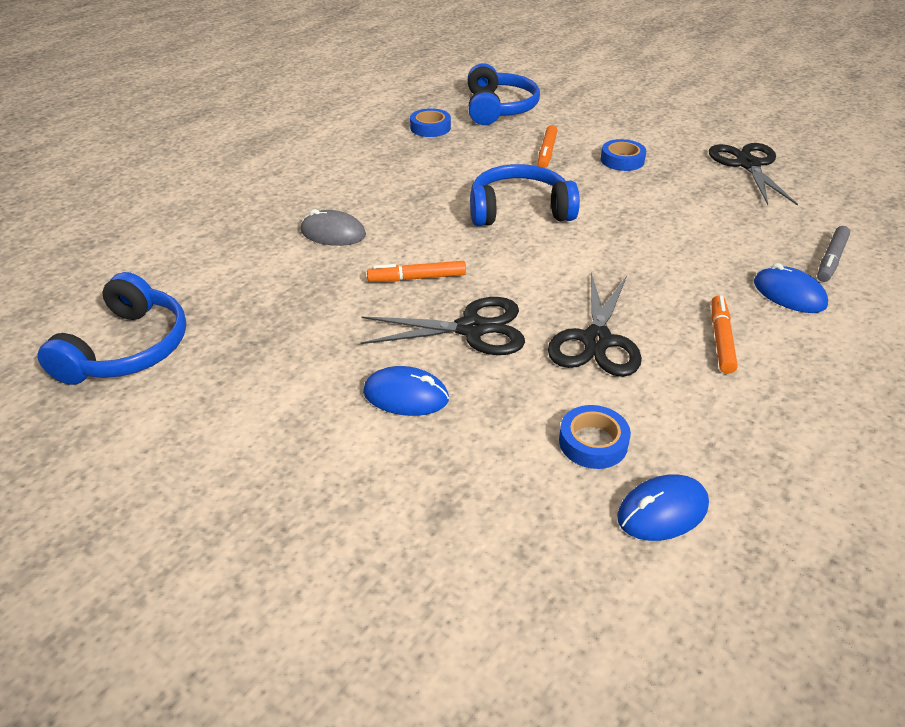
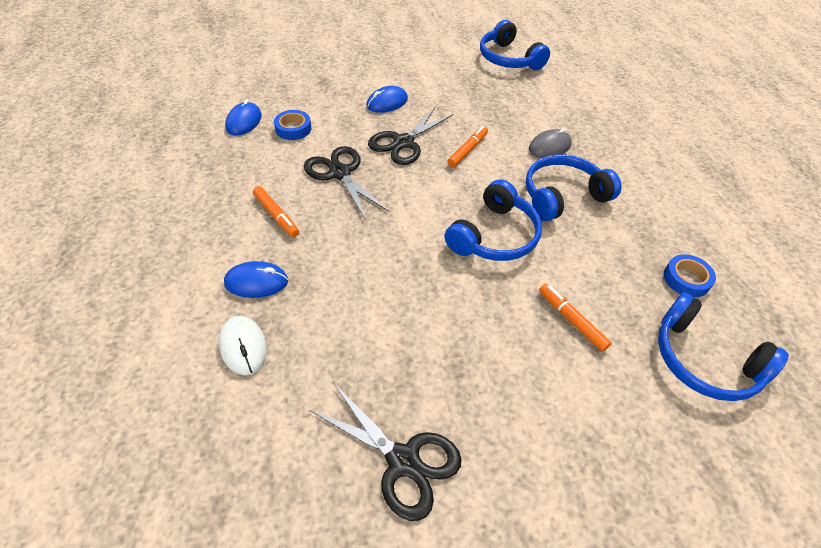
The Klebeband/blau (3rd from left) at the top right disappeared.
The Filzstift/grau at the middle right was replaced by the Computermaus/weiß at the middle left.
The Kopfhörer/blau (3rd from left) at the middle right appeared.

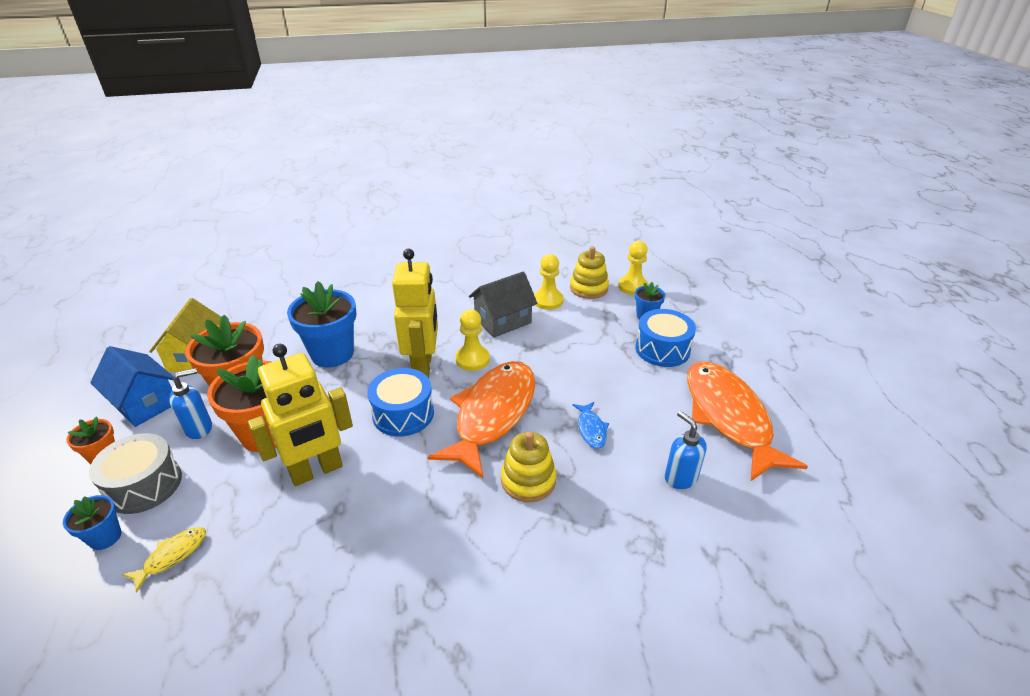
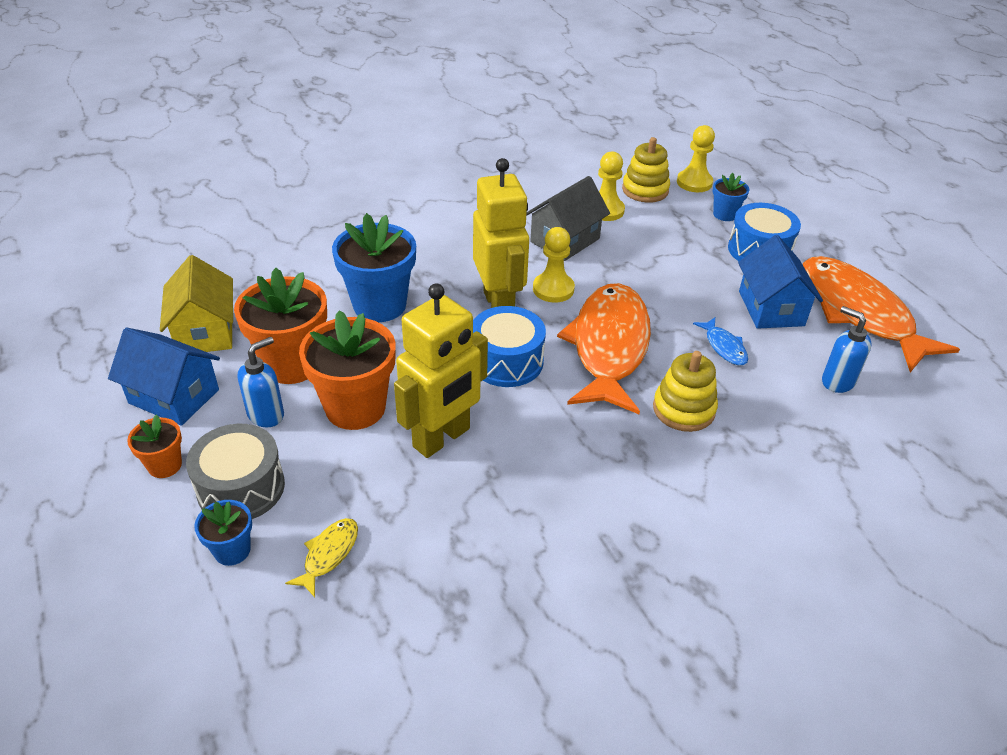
The Haus/blau (2nd from left) at the middle right appeared.

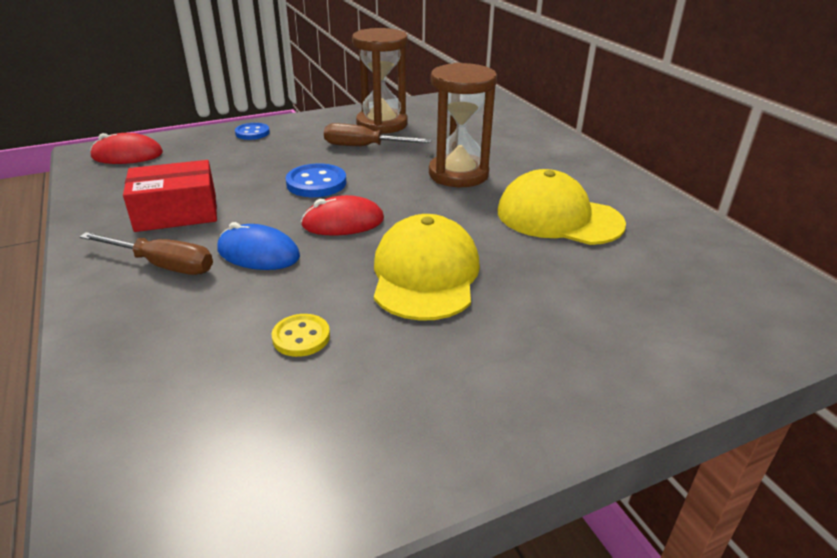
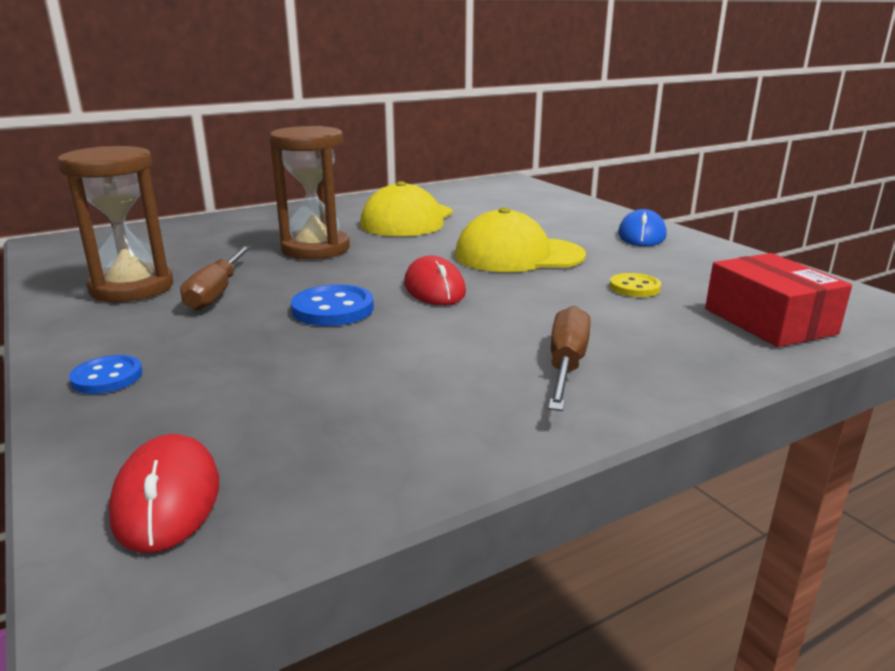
The Schachtel/rot moved from the middle left to the middle right.
The Computermaus/blau moved from the middle left to the middle right.

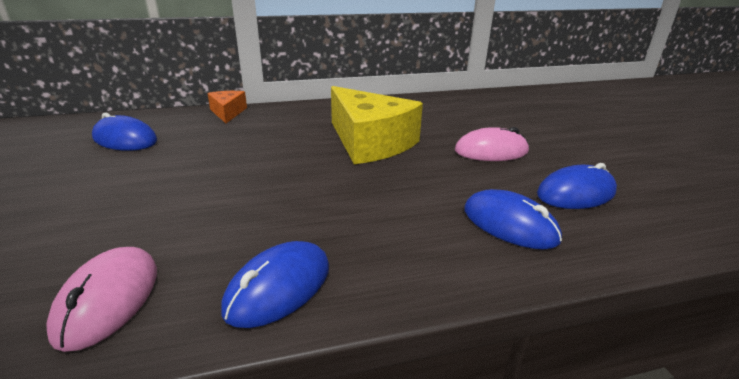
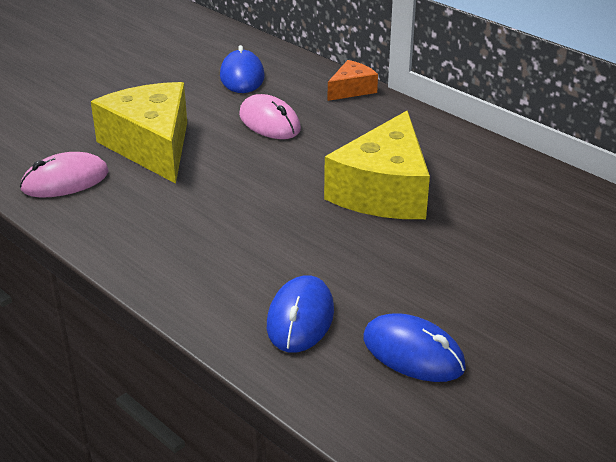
The Computermaus/rosa (2nd from left) moved from the centre to the top centre.
The Computermaus/blau (2nd from left) at the bottom centre disappeared.
The Käse/gelb (1st from left) at the top left appeared.

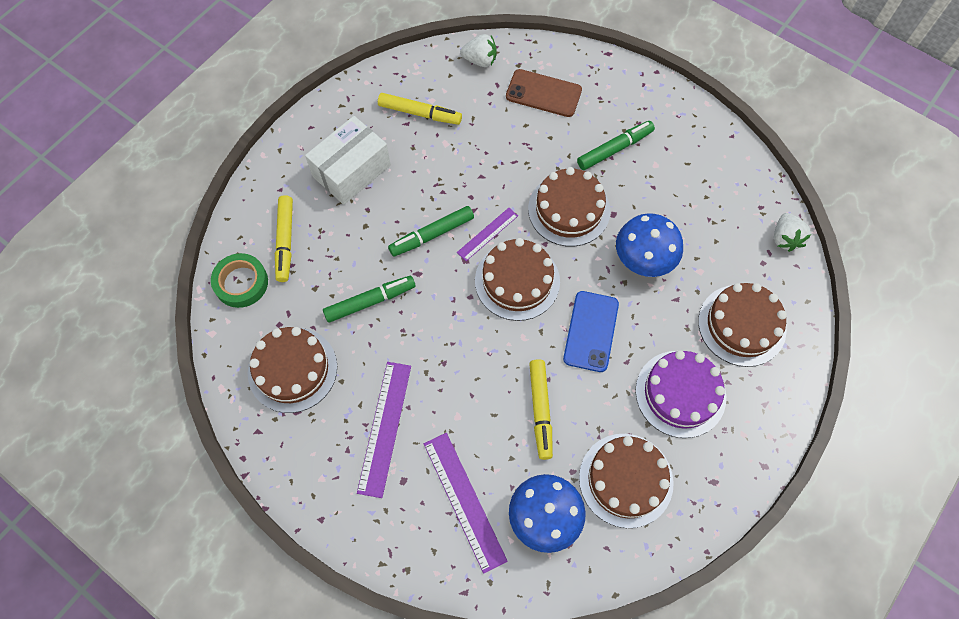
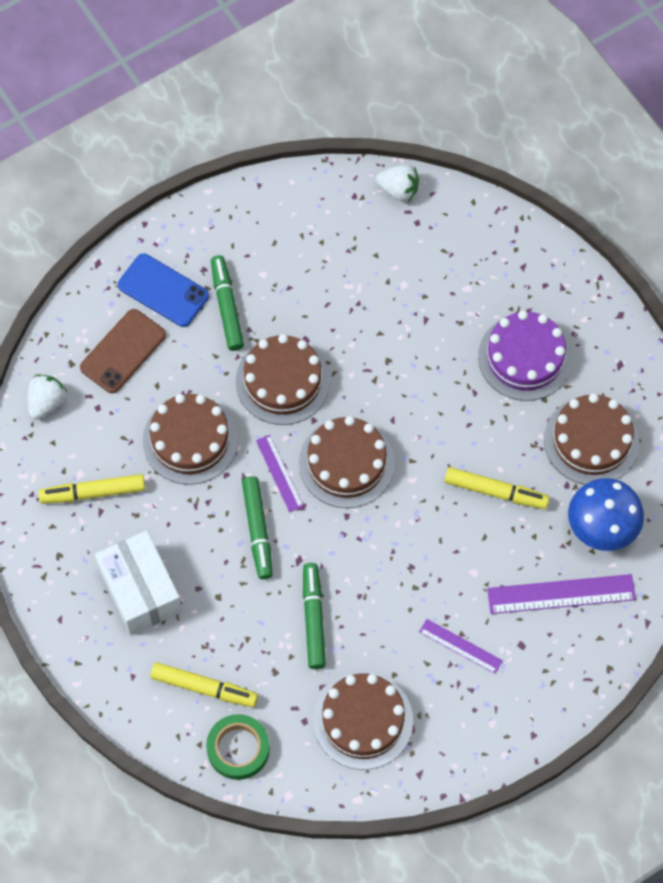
The Filzstift/gelb (2nd from left in the first image) at the top centre turned 135 degrees counterclockwise.
The Pilz/blau (2nd from left) at the middle right disappeared.
The Kuchen/braun (5th from left in the first image) moved from the middle right to the middle left.
The Handy/blau moved from the centre to the top left.
The Lineal/lila (1st from left in the first image) at the bottom centre changed to 0.59 times the size.

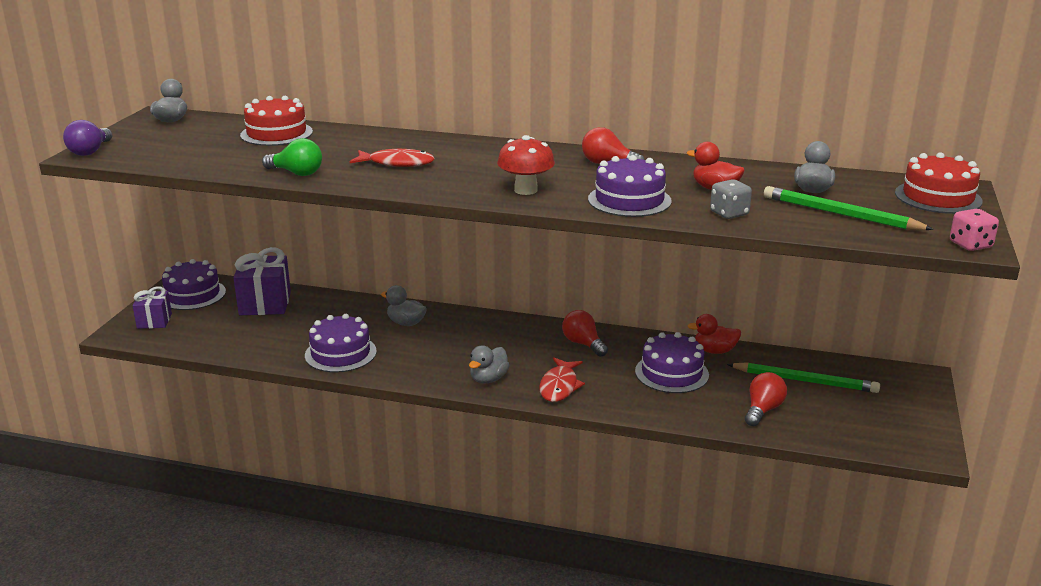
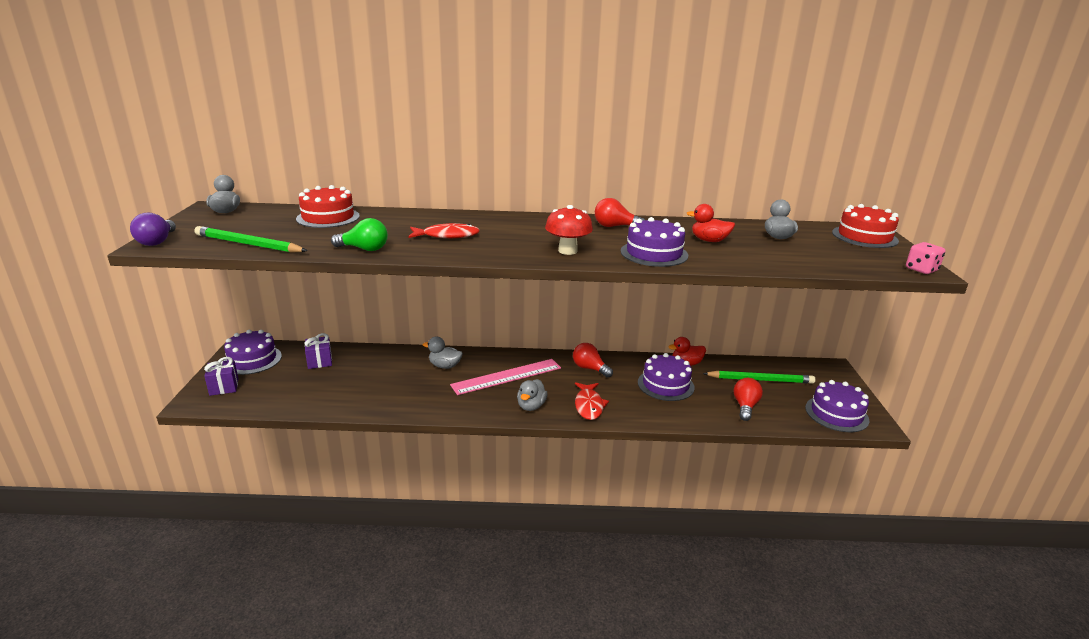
The Spielwürfel/grau at the middle right disappeared.
The Bleistift/grün (2nd from left in the first image) moved from the middle right to the middle left.
The Geschenk/lila (2nd from left) at the middle left changed to 0.61 times the size.
The Kuchen/lila (2nd from left in the first image) moved from the middle left to the middle right.
The Lineal/rosa at the centre appeared.

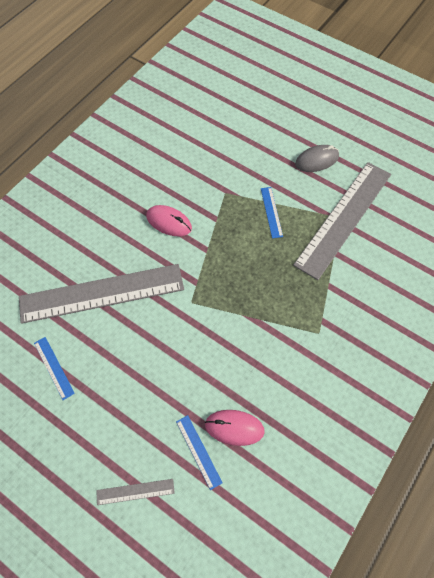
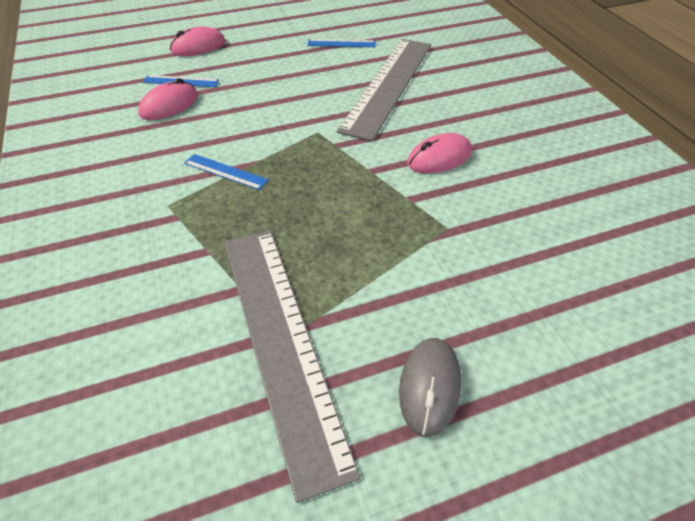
The Lineal/blau (3rd from left in the first image) moved from the centre to the top left.
The Lineal/grau (2nd from left) at the bottom left was replaced by the Computermaus/rosa (2nd from left) at the top left.

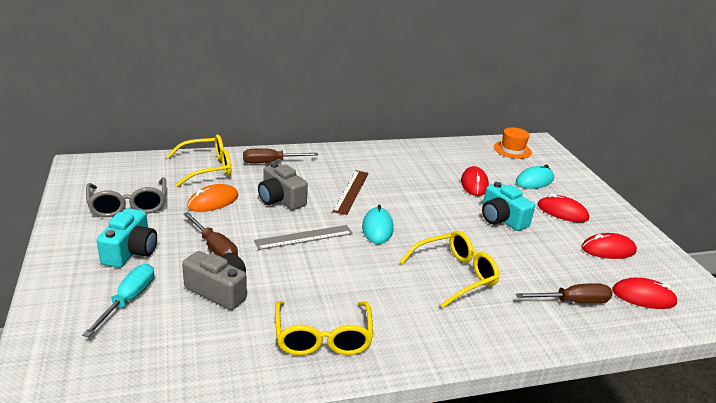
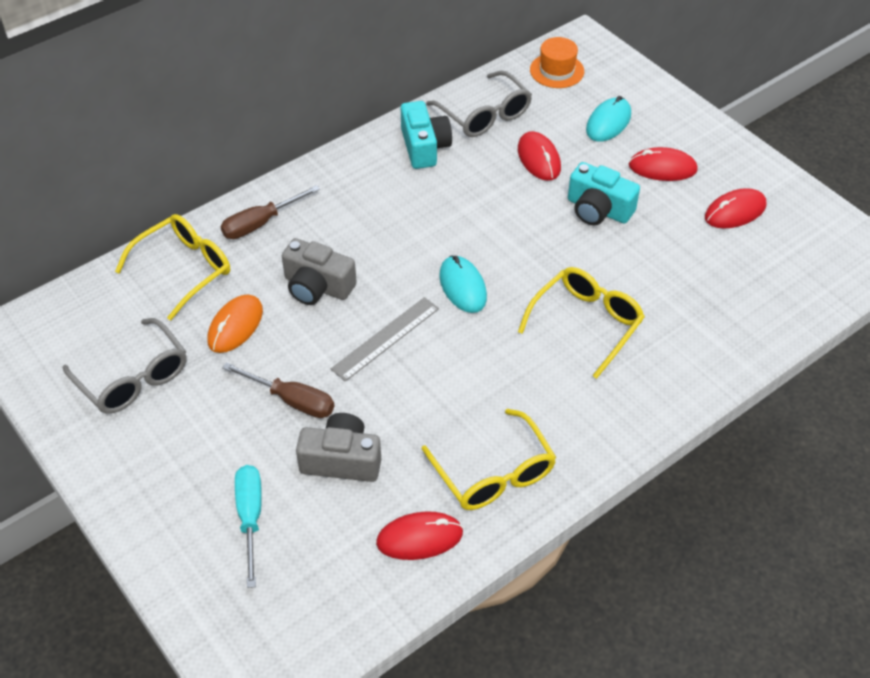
The Lineal/braun at the centre disappeared.
The Kamera/türkis (1st from left) moved from the middle left to the top centre.
The Computermaus/rot (4th from left in the first image) moved from the bottom right to the bottom centre.
The Schraubenzieher/braun (3rd from left) at the bottom right disappeared.
The Brille/grau (2nd from left) at the top centre appeared.

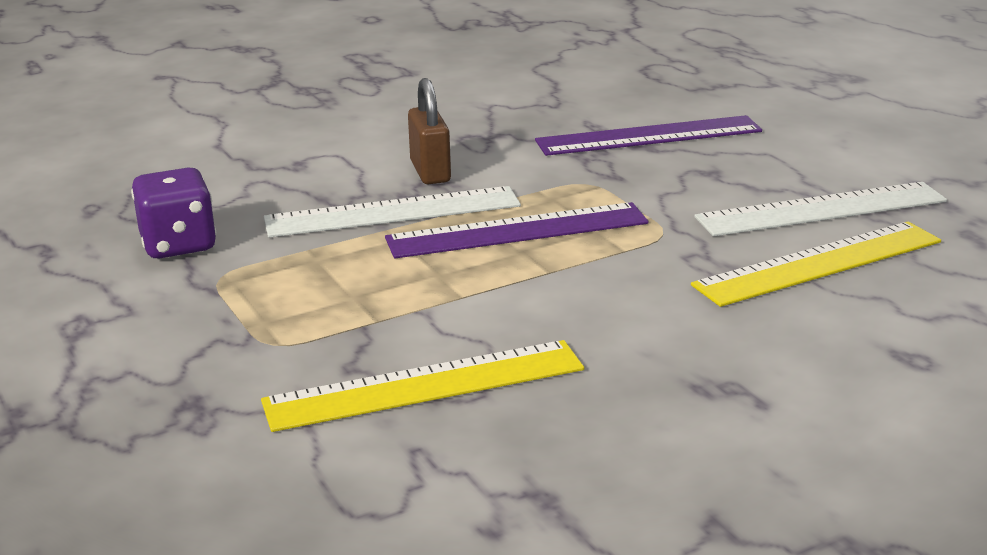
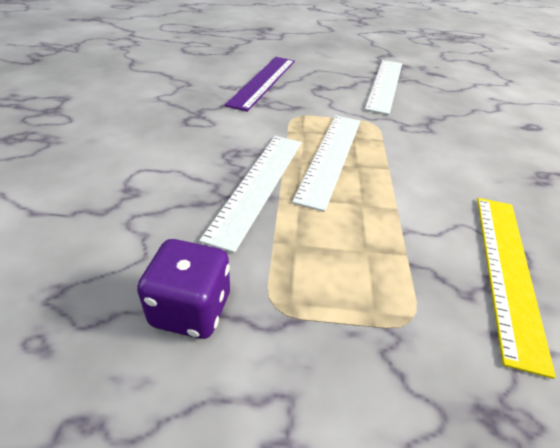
The Vorhängeschloss/braun at the top centre disappeared.
The Lineal/lila (1st from left) at the centre became the Lineal/weiß (2nd from left) at the centre.
The Lineal/gelb (2nd from left) at the middle right disappeared.

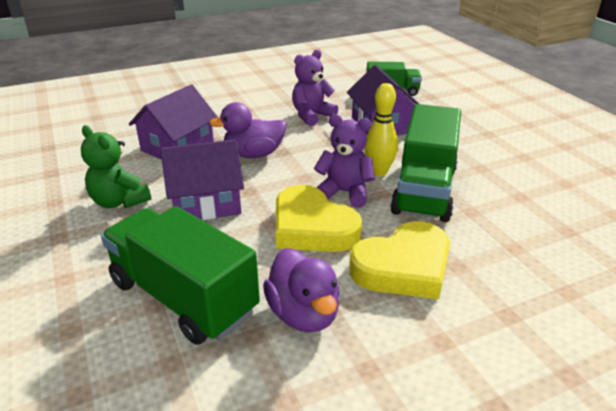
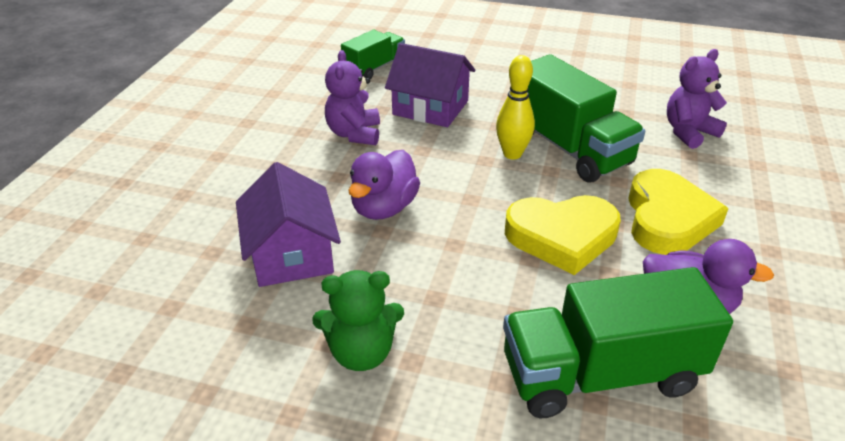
The Teddybär/lila (2nd from left) moved from the centre to the top right.
The Haus/lila (2nd from left) at the middle left disappeared.

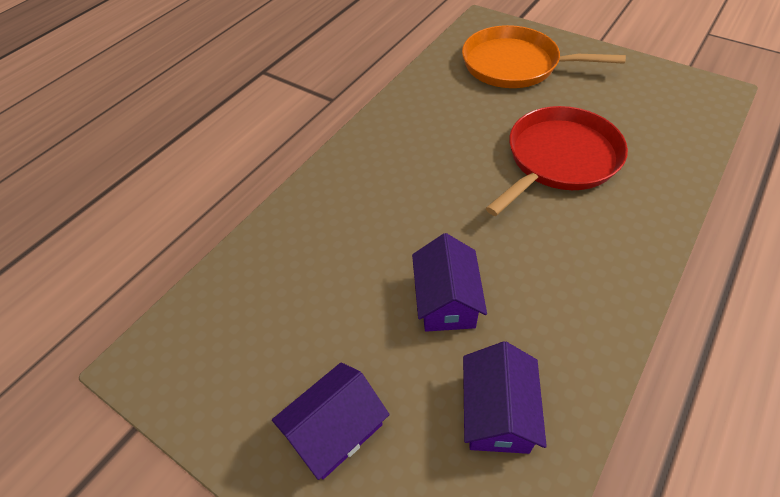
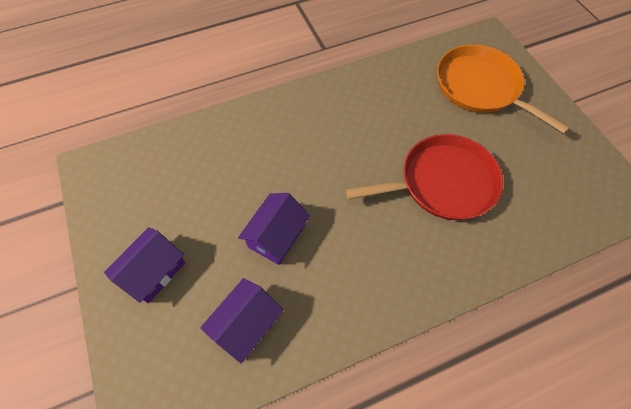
The Haus/lila (1st from left) at the bottom centre turned 45 degrees counterclockwise.

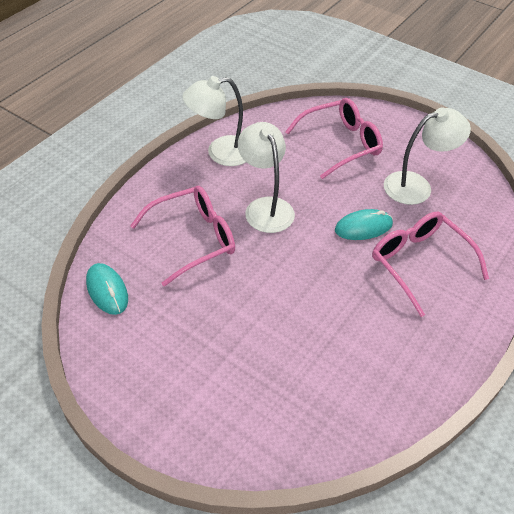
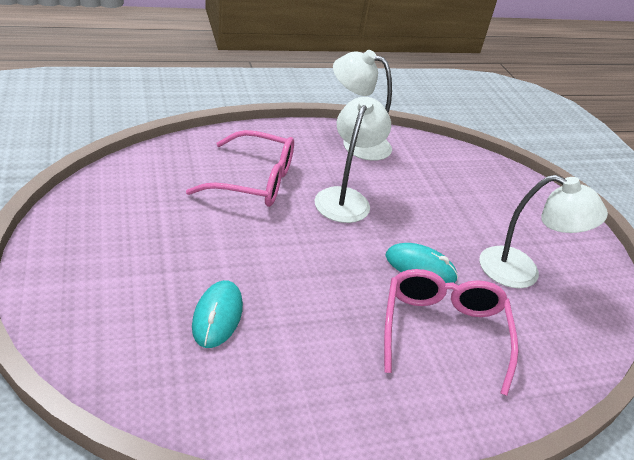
The Brille/rosa (2nd from left) at the top centre disappeared.
The Computermaus/türkis (1st from left) moved from the middle left to the bottom centre.

